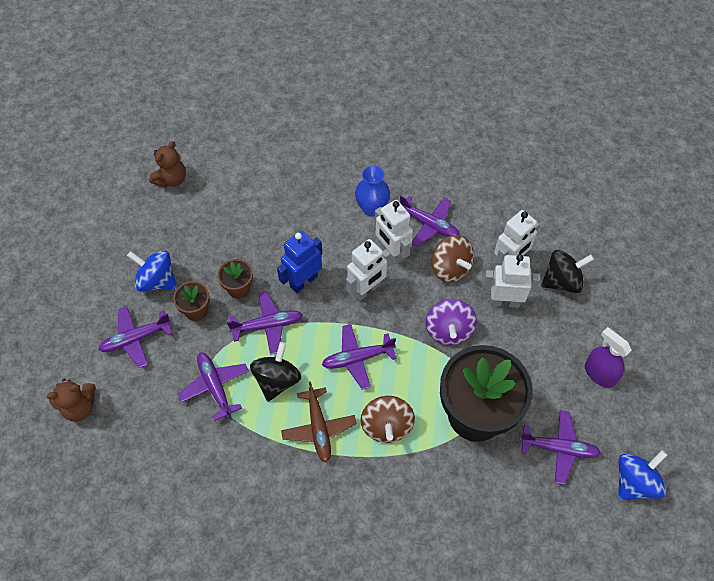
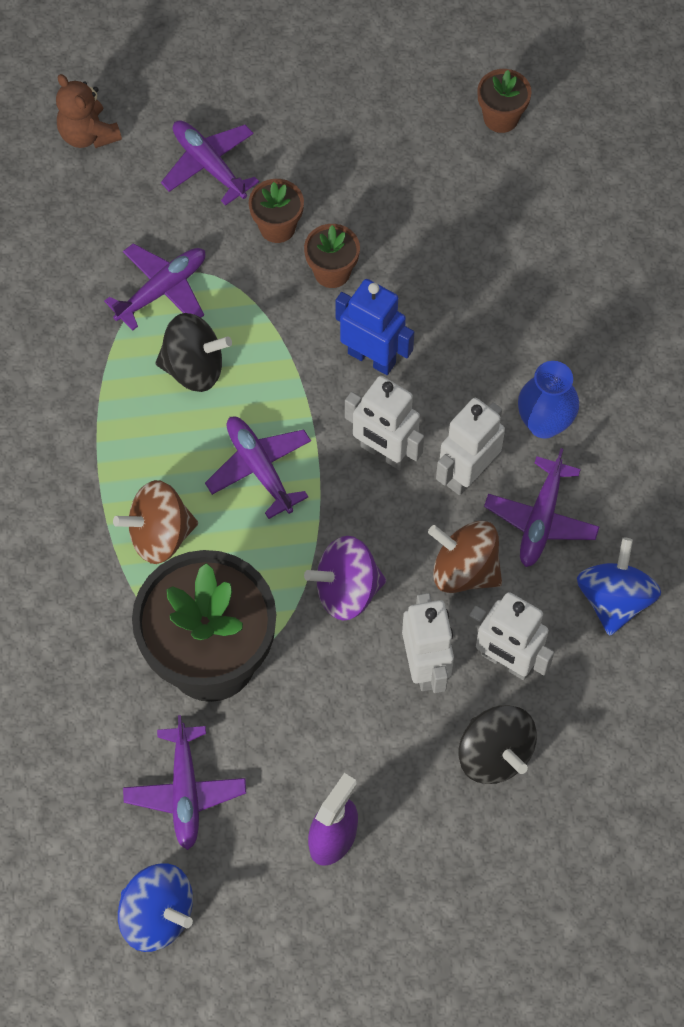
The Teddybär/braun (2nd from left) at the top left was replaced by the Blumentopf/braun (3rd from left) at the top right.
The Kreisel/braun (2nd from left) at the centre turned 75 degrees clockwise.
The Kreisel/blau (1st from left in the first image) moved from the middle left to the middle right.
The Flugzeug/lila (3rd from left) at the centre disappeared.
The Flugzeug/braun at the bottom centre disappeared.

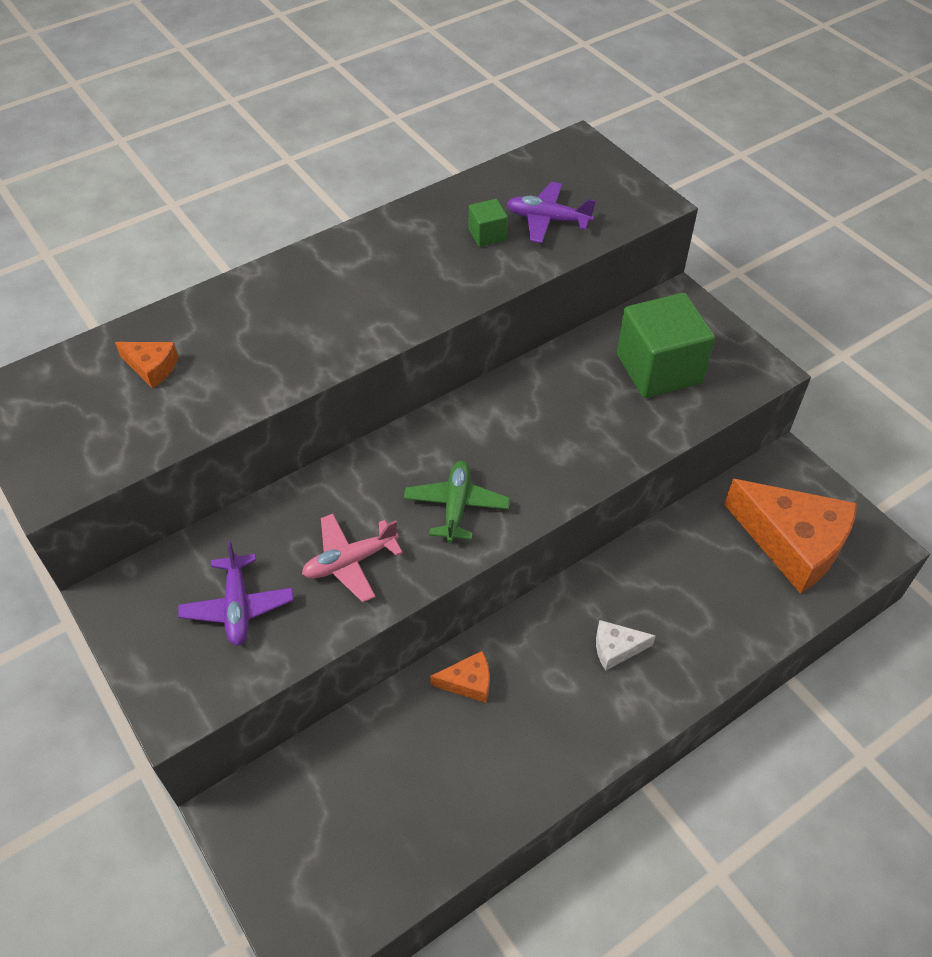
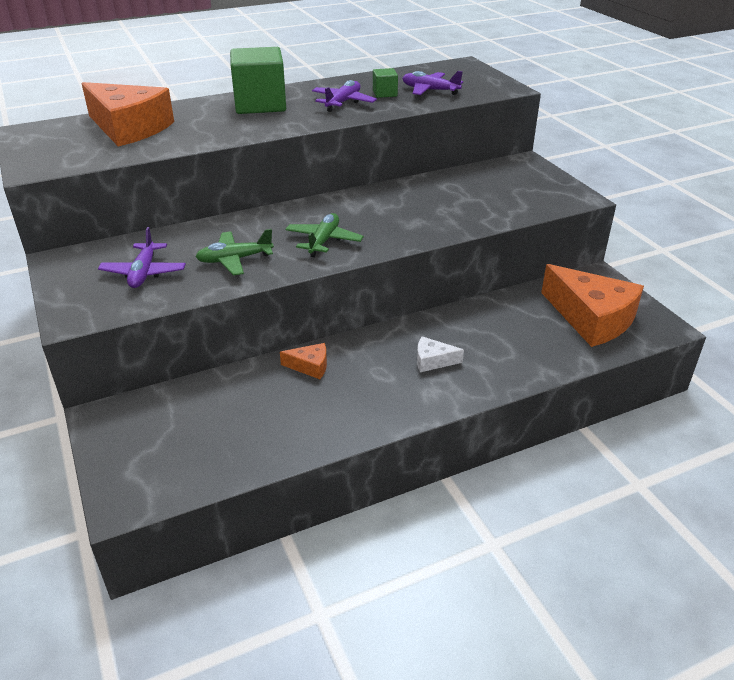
The Kubus/grün (2nd from left in the first image) moved from the middle right to the top centre.
The Käse/orange (1st from left) at the middle left changed to 2.27 times the size.
The Flugzeug/rosa at the centre became the Flugzeug/grün (1st from left) at the middle left.
The Flugzeug/lila (2nd from left) at the top centre appeared.

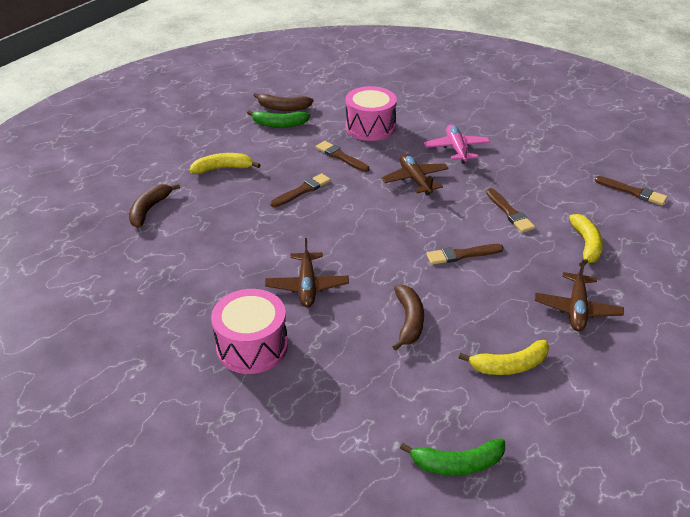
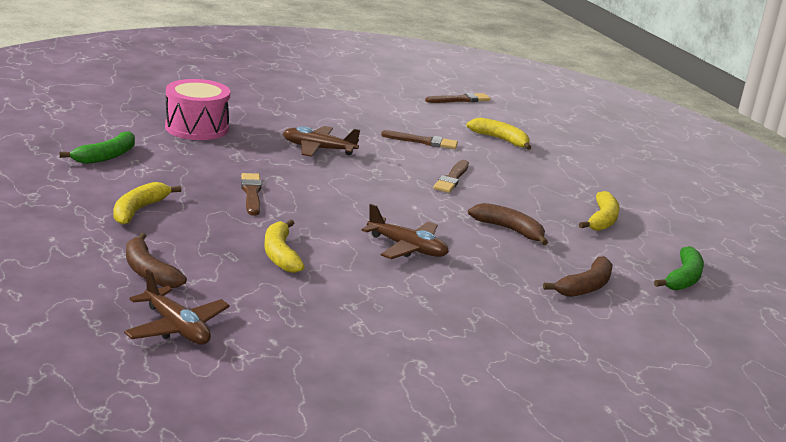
The Banane/braun (2nd from left in the first image) moved from the top centre to the middle right.
The Flugzeug/rosa at the top centre disappeared.
The Pinsel/braun (2nd from left) at the top centre disappeared.
The Flugzeug/braun (3rd from left in the first image) moved from the middle right to the bottom left.
The Trommel/rosa (1st from left) at the centre disappeared.
The Banane/gelb (2nd from left) at the centre appeared.

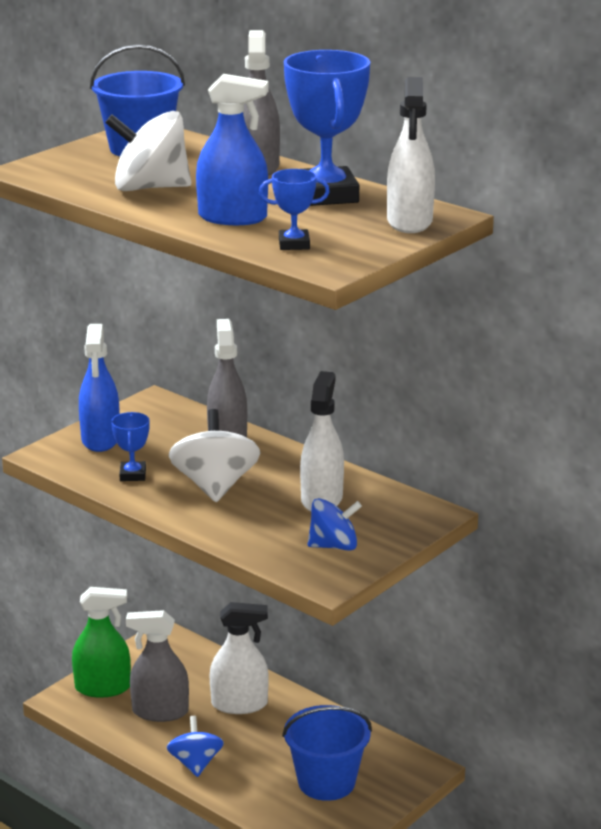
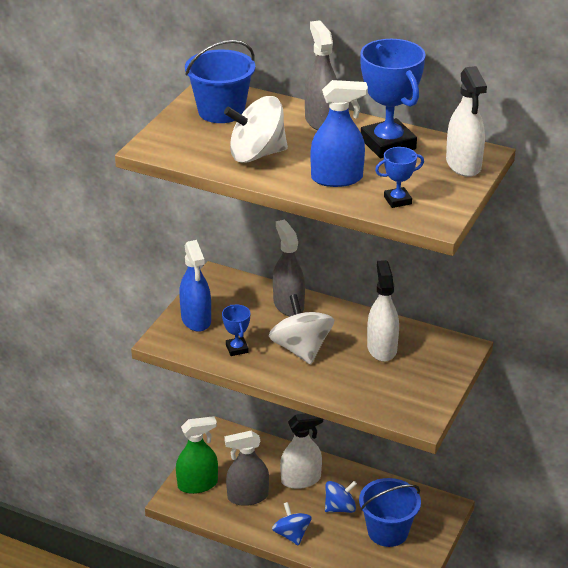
The Kreisel/blau (2nd from left) moved from the centre to the bottom centre.

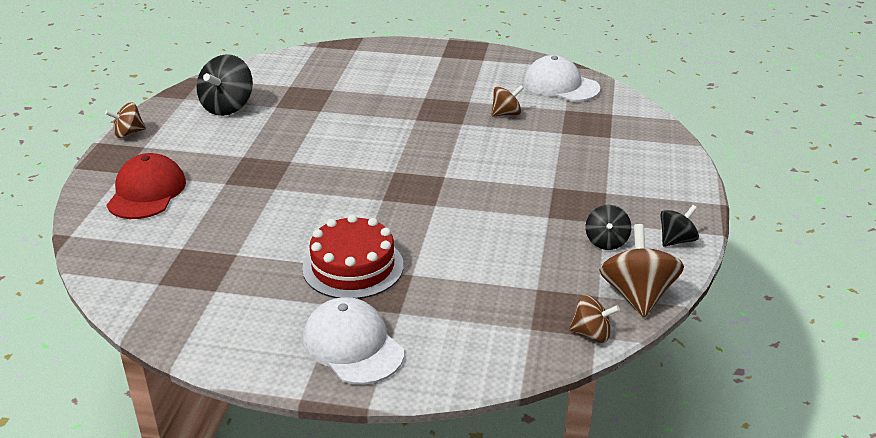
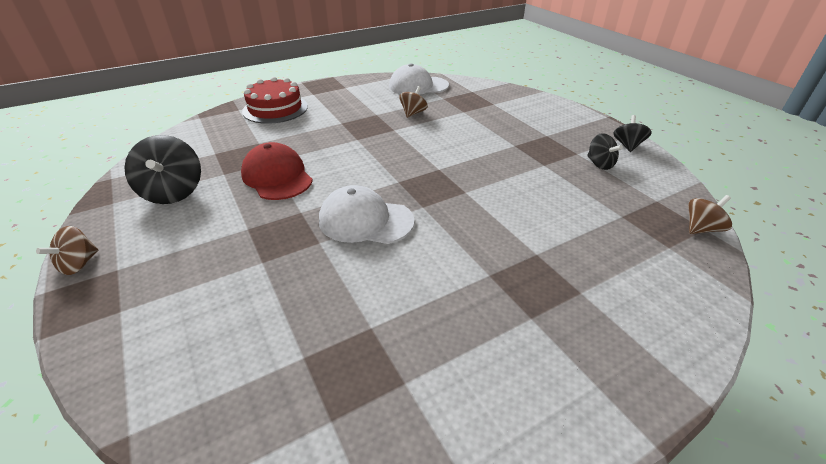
The Kappe/rot moved from the middle left to the centre.
The Kuchen/rot moved from the centre to the top left.
The Kreisel/braun (4th from left) at the middle right disappeared.
The Kappe/weiß (1st from left) moved from the bottom centre to the centre.

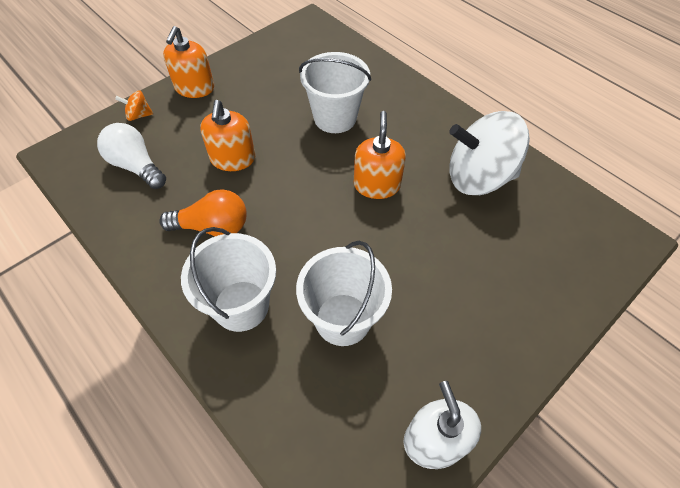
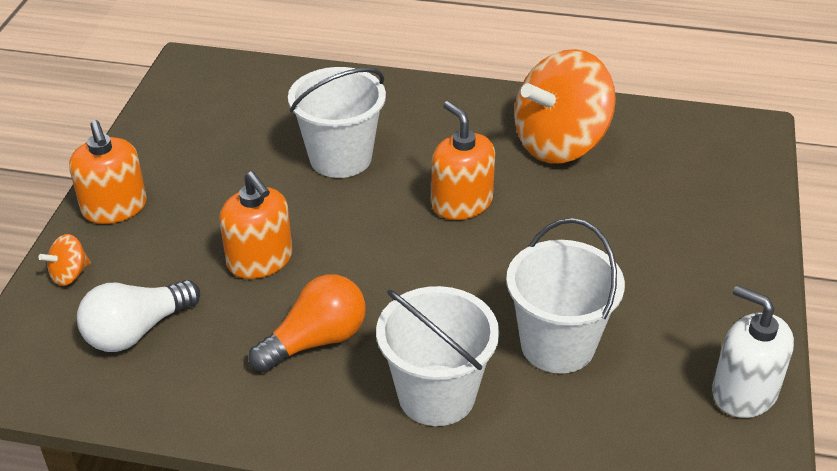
The Kreisel/weiß at the top right became the Kreisel/orange (2nd from left) at the top right.
The Glühbirne/weiß at the top left turned 45 degrees counterclockwise.

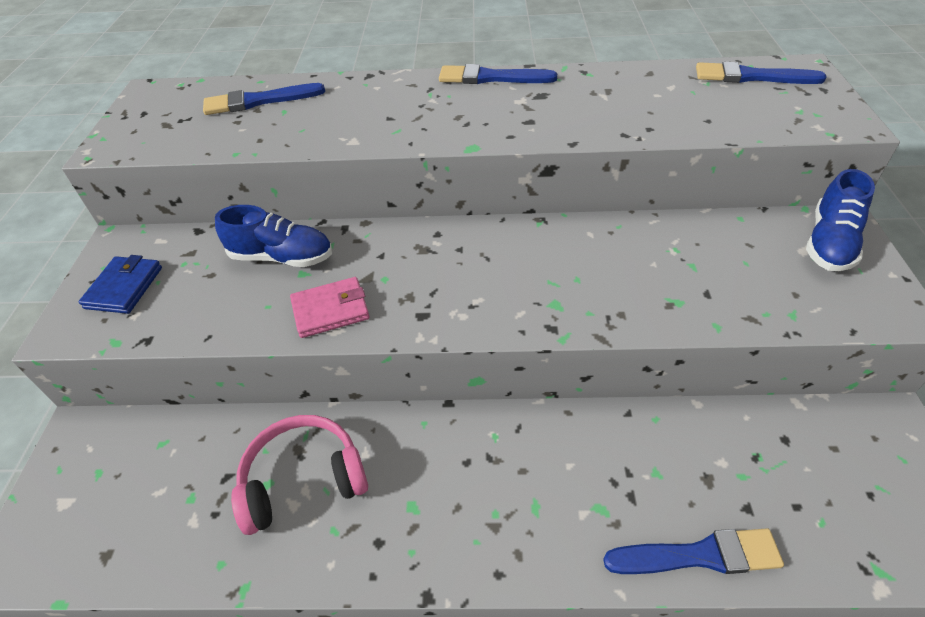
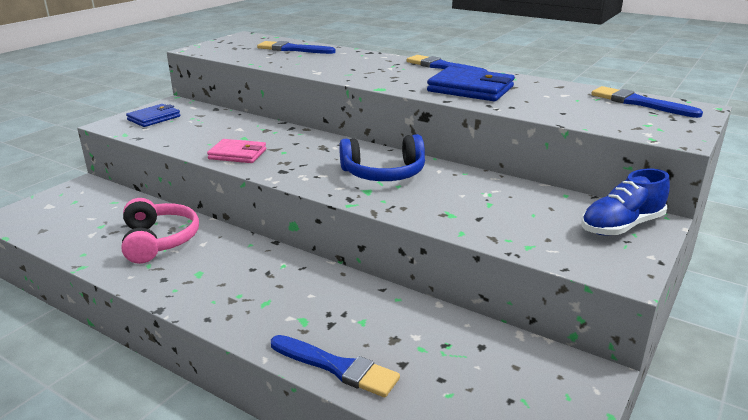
The Schuh/blau (1st from left) at the middle left disappeared.
The Kopfhörer/rosa at the bottom left turned 60 degrees clockwise.
The Geldbörse/blau (2nd from left) at the top centre appeared.
The Kopfhörer/blau at the centre appeared.

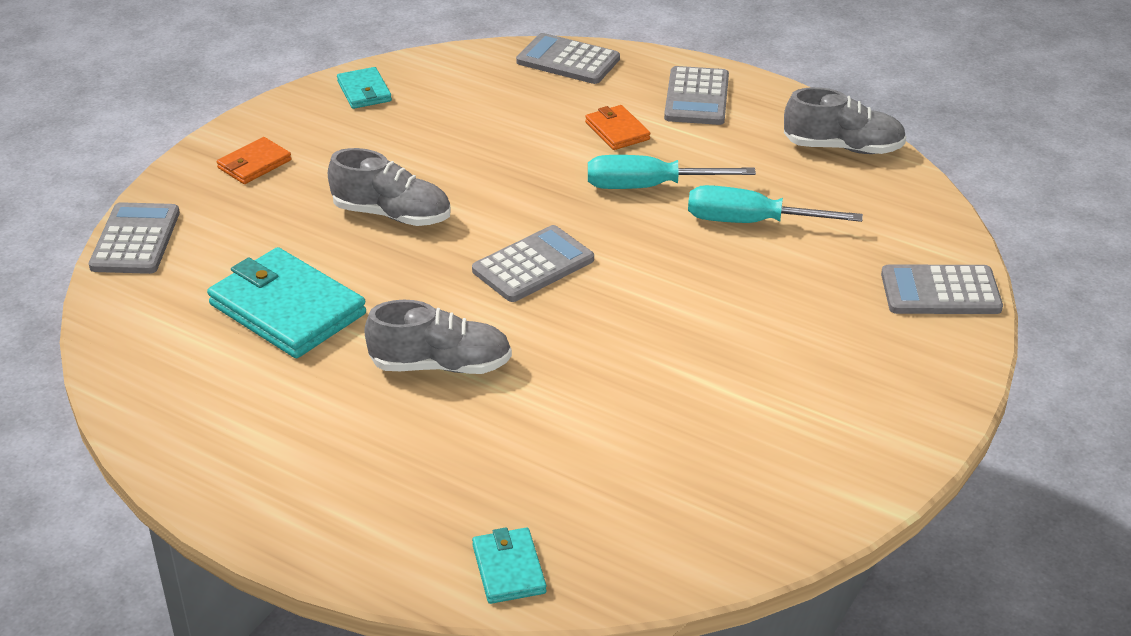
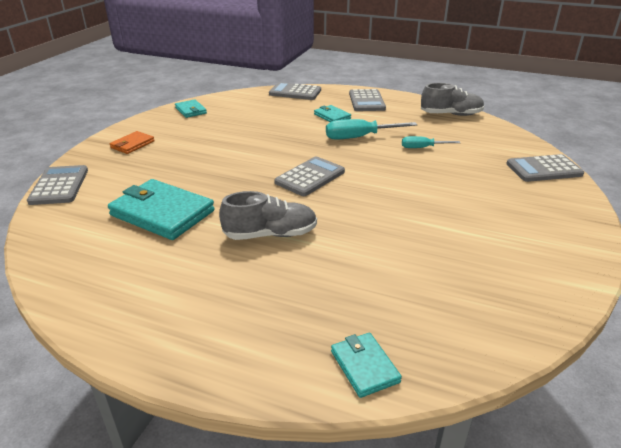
The Geldbörse/orange (2nd from left) at the top centre became the Geldbörse/türkis (3rd from left) at the top centre.
The Schuh/grau (1st from left) at the top centre disappeared.
The Schraubenzieher/türkis (2nd from left) at the top right changed to 0.60 times the size.

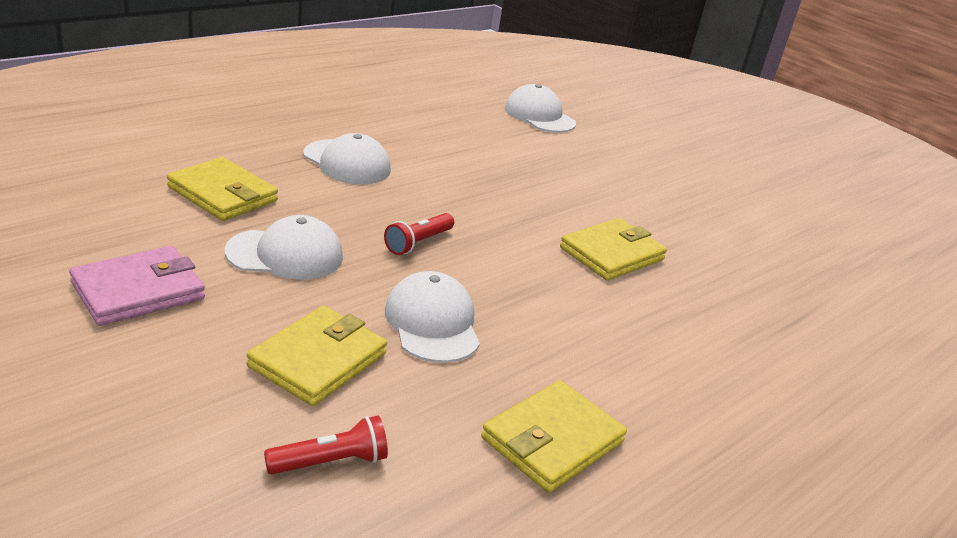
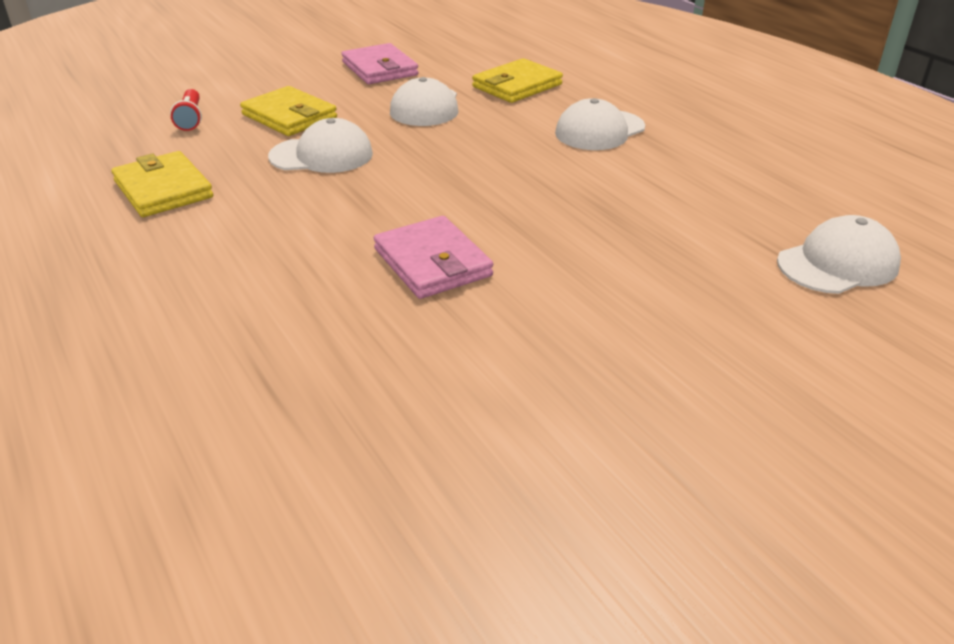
The Taschenlampe/rot (2nd from left) at the centre disappeared.
The Geldbörse/gelb (4th from left) at the centre became the Geldbörse/rosa (2nd from left) at the centre.

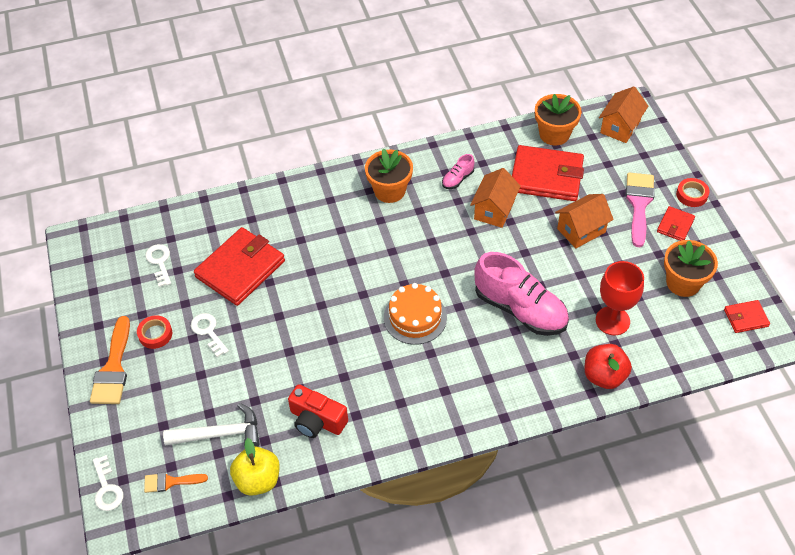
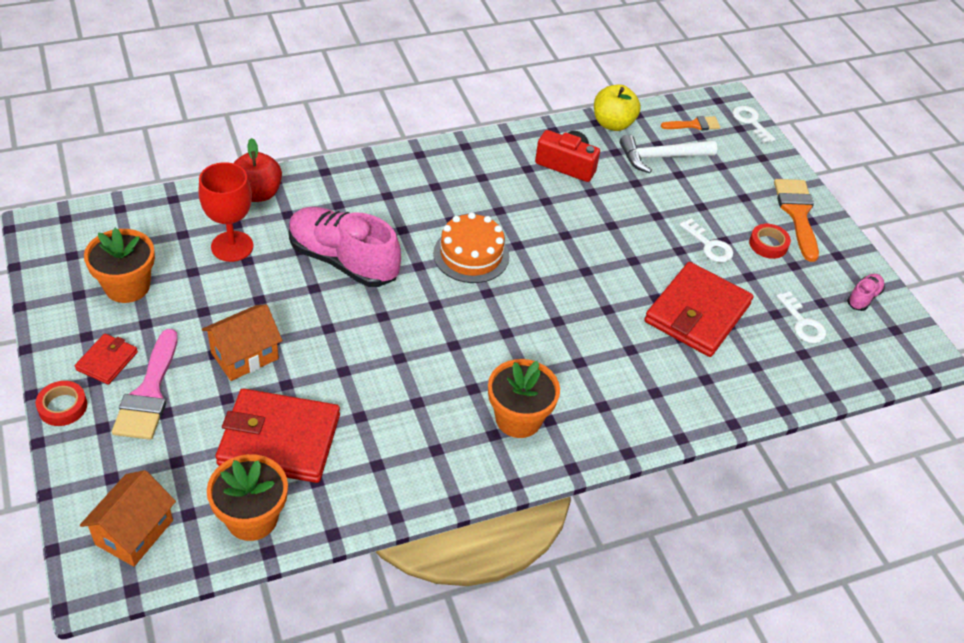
The Schuh/rosa (1st from left in the first image) moved from the top centre to the middle right.
The Haus/orange (1st from left) at the centre disappeared.
The Geldbörse/rot (4th from left) at the middle right disappeared.

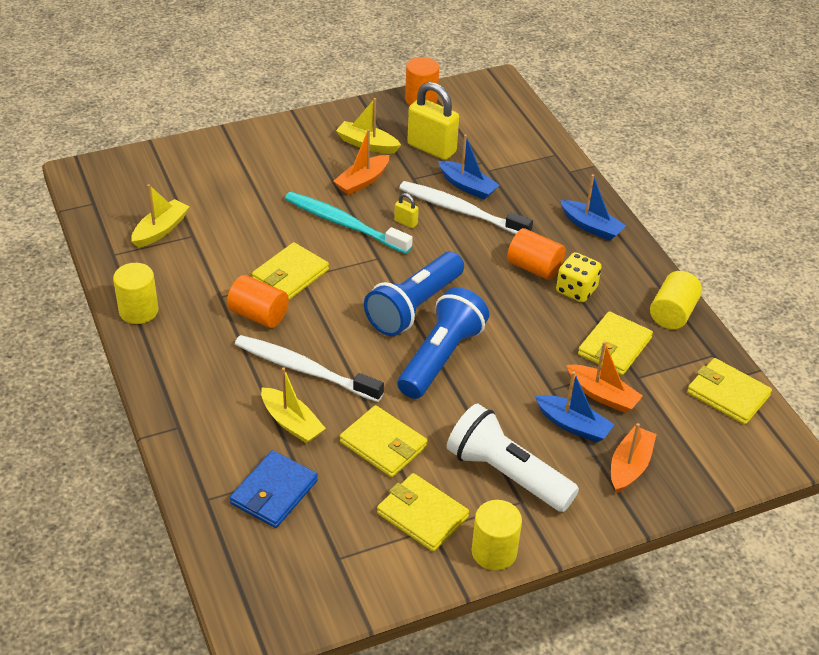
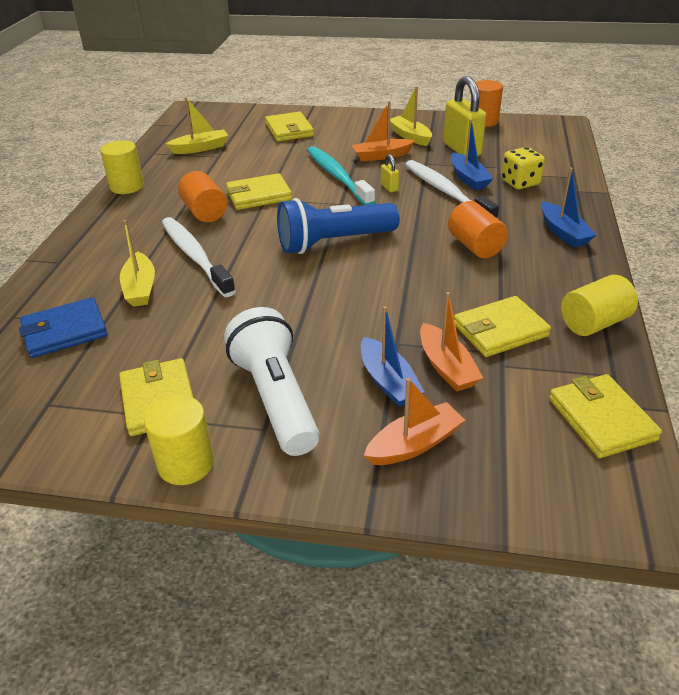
The Spielwürfel/gelb moved from the middle right to the top right.
The Taschenlampe/blau (2nd from left) at the centre disappeared.
The Geldbörse/gelb (2nd from left in the first image) moved from the bottom centre to the top centre.

